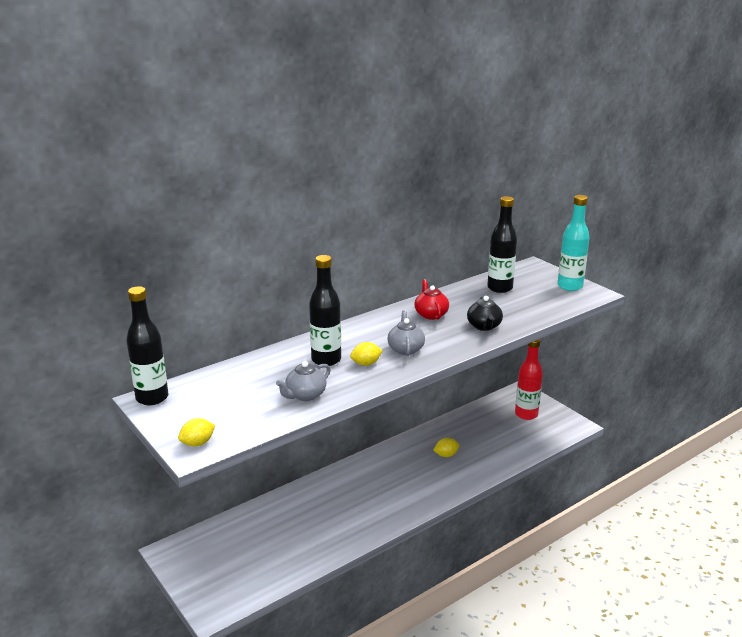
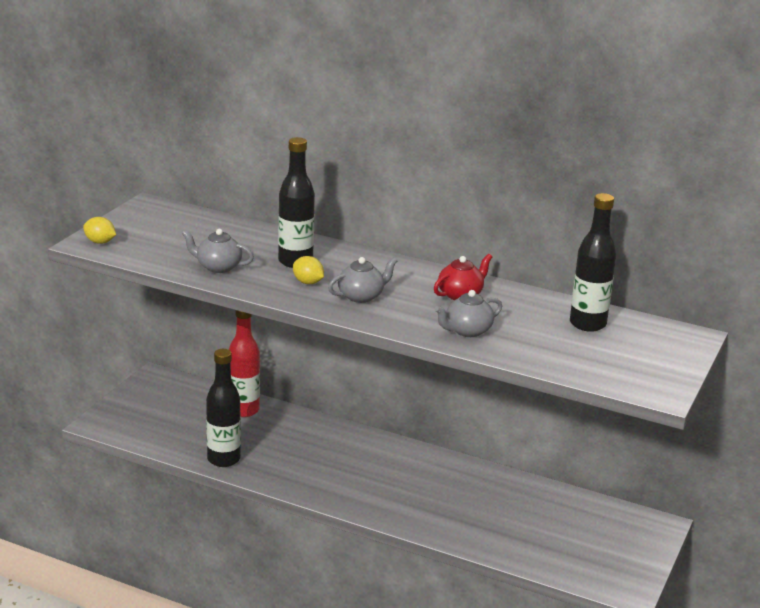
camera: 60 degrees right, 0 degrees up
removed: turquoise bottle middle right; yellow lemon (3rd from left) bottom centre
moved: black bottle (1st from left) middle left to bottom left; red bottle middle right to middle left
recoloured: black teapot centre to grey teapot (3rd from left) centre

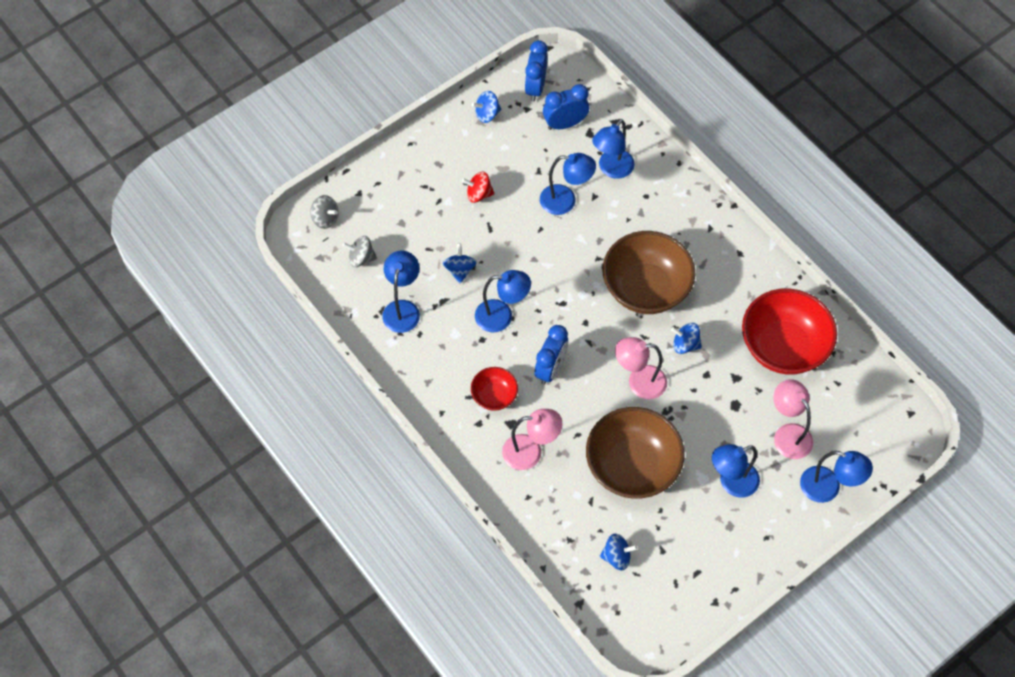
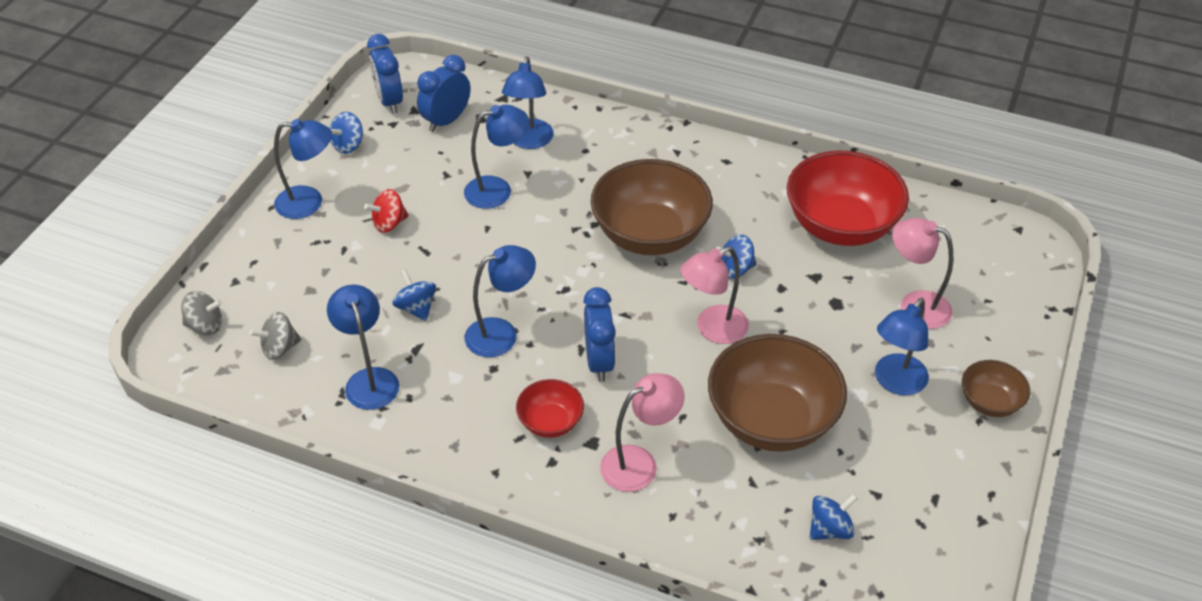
camera: 30 degrees left, 15 degrees down
added: brown bowl (3rd from left) middle right
moved: blue lamp (6th from left in the first image) bottom right to blue lamp (1st from left) top left

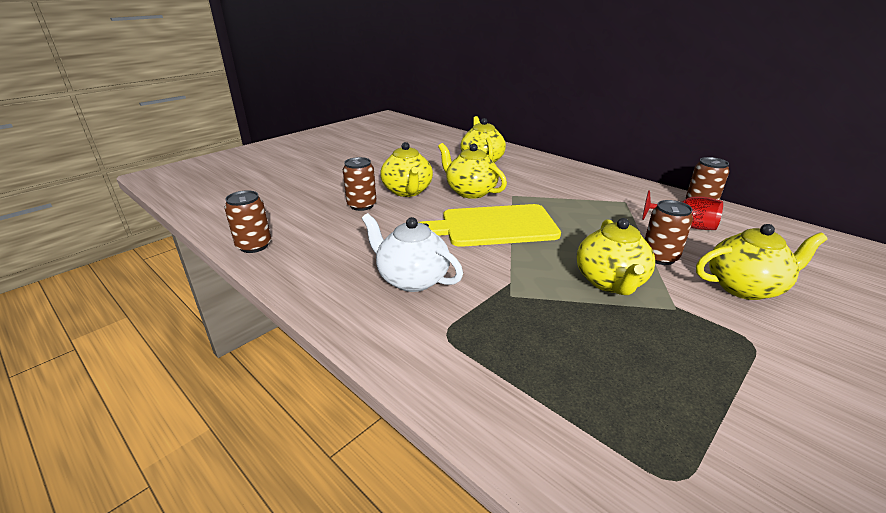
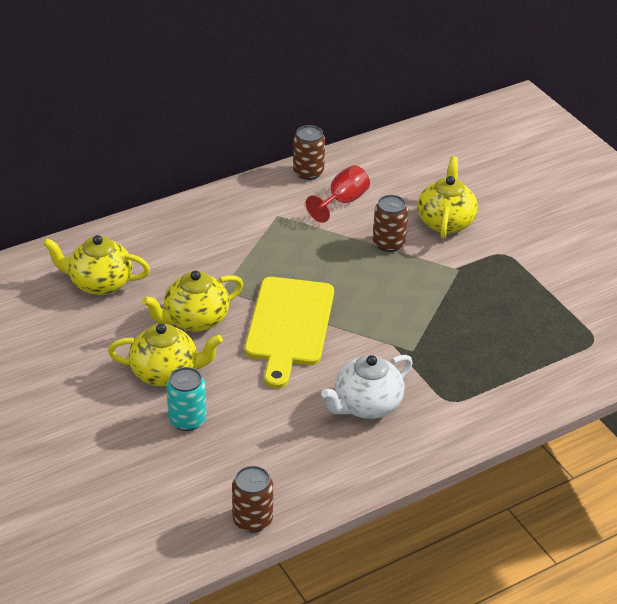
camera: 75 degrees left, 10 degrees up
removed: yellow teapot (4th from left) middle right
recoloured: brown can (2nd from left) centre to turquoise can middle left

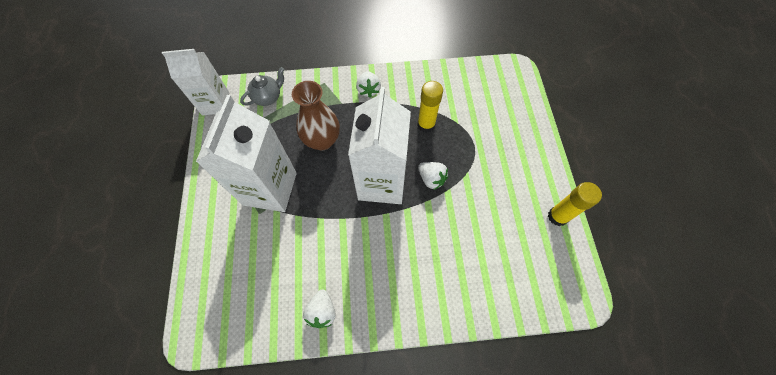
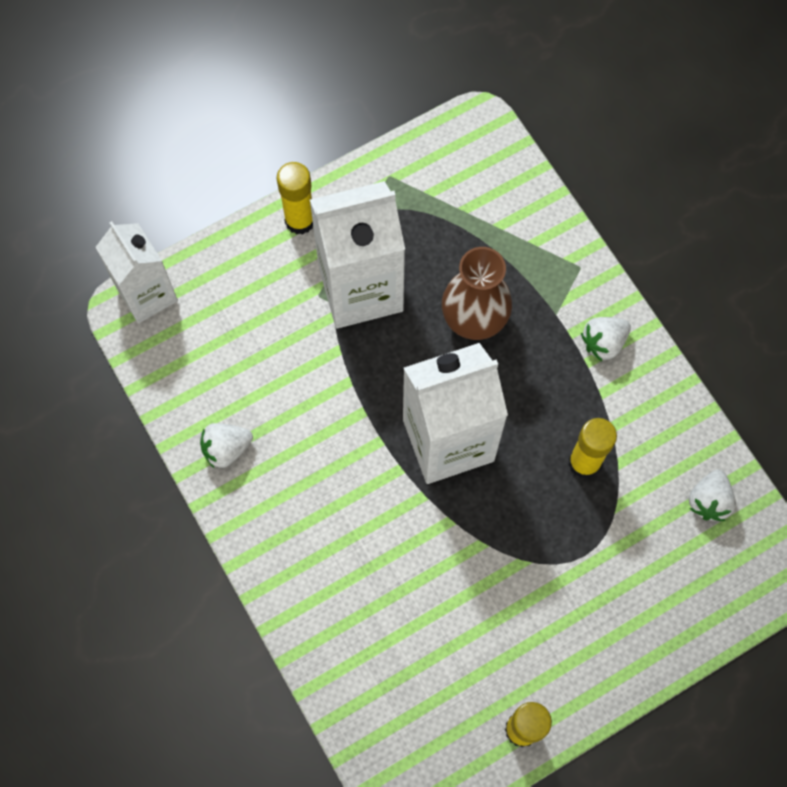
camera: 65 degrees right, 5 degrees up
removed: grey teapot top centre
added: yellow glue stick (1st from left) top centre
moved: white carton (1st from left) top left to middle left; white strawberry (3rd from left) centre to middle right

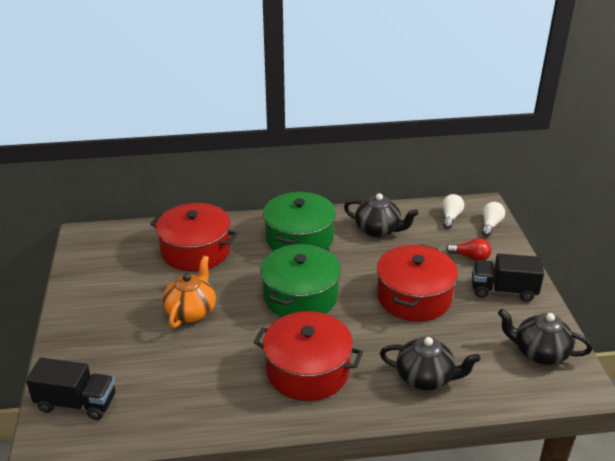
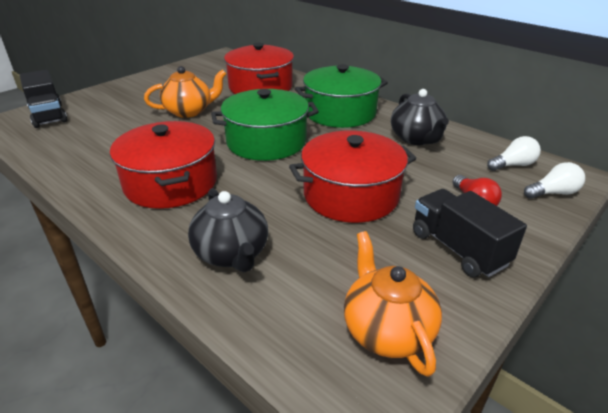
camera: 50 degrees right, 0 degrees up
recoloured: black teapot (3rd from left) bottom right to orange teapot (2nd from left) bottom centre

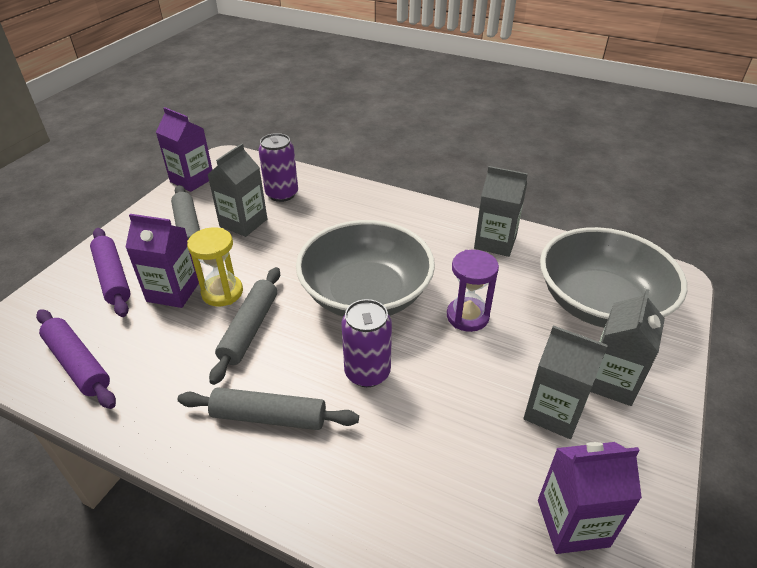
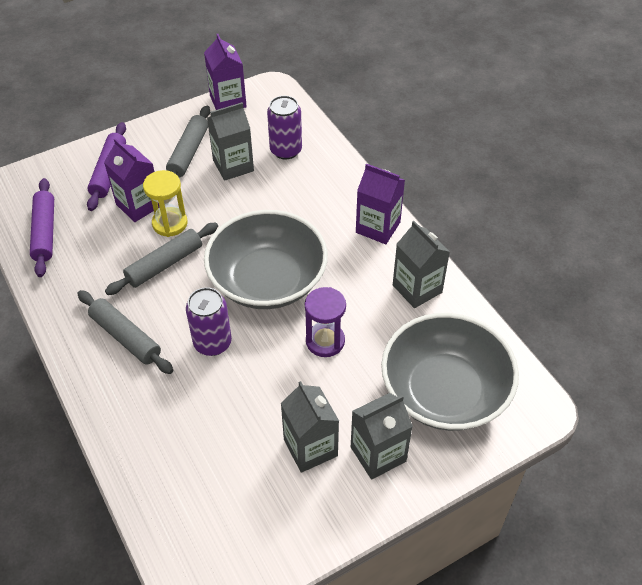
camera: 35 degrees right, 10 degrees up
moved: purple carton (3rd from left) bottom right to centre

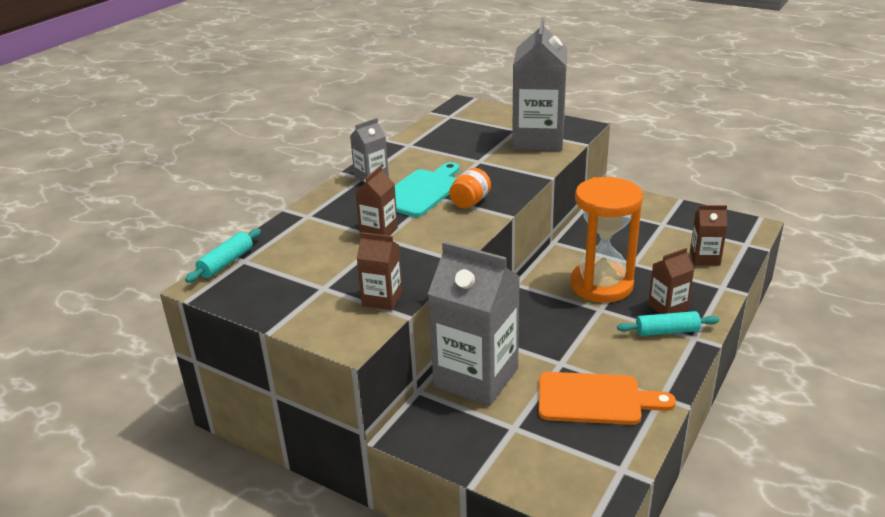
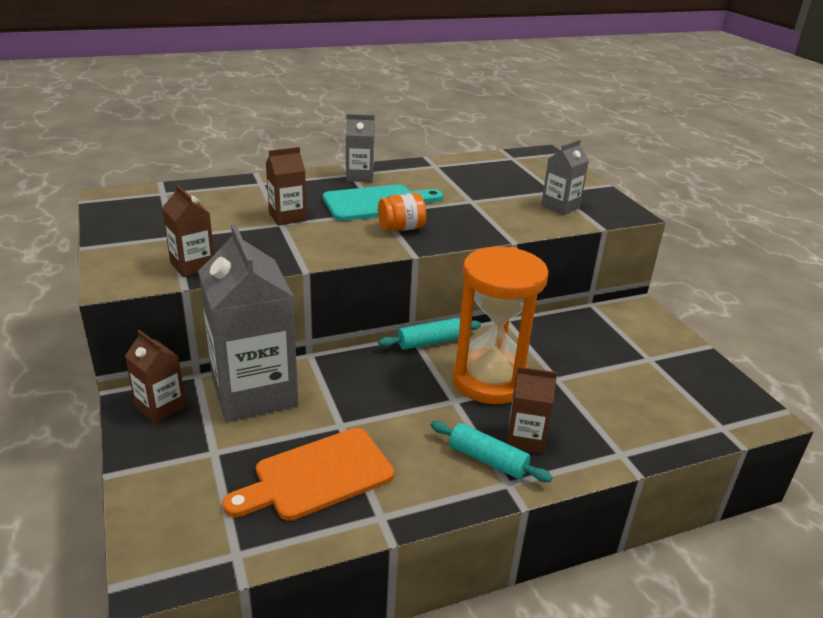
camera: 35 degrees right, 0 degrees up
moved: brown carton (4th from left in the first image) middle right to brown carton (1st from left) middle left; turquoise rolling pin (1st from left) middle left to centre
turned: orange cutting board bottom right = bottom centre 105 degrees clockwise
resized: grey carton (3rd from left) top centre = top right x0.48

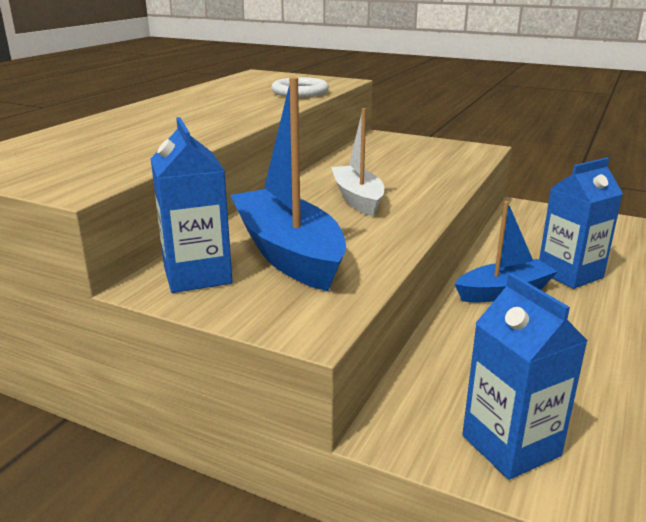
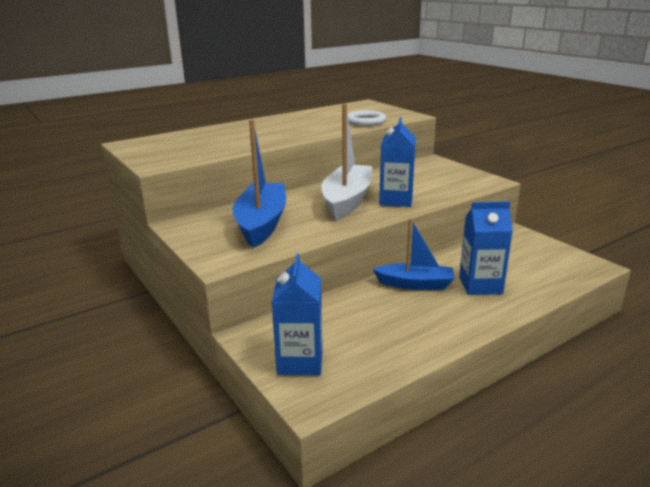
camera: 30 degrees right, 0 degrees up
moved: blue carton (1st from left in the first image) middle left to blue carton (2nd from left) top centre
resized: white boat top centre = top centre x1.55

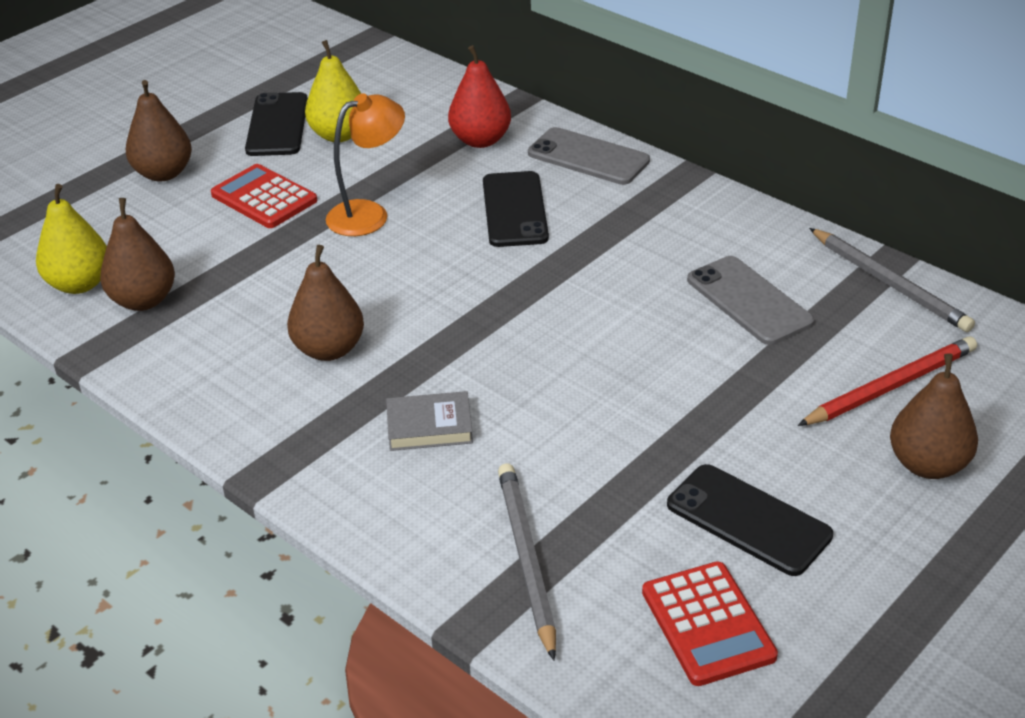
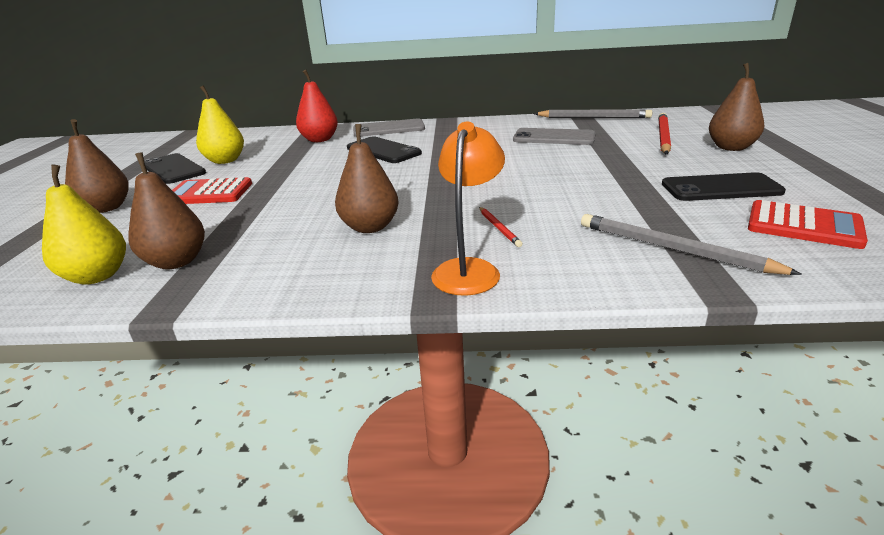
camera: 40 degrees left, 10 degrees down
moved: orange lamp top centre to centre
replaced: grey book centre to red pencil (1st from left) centre

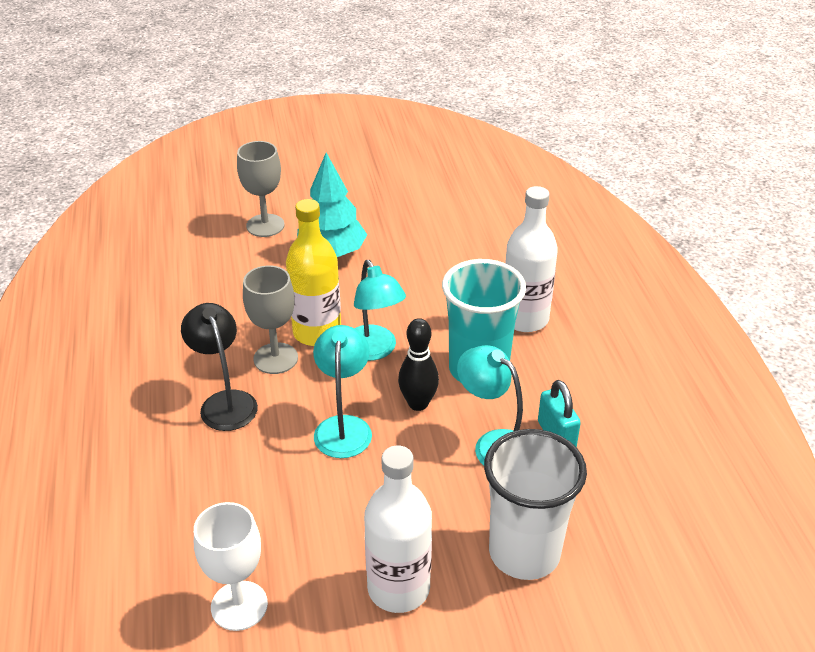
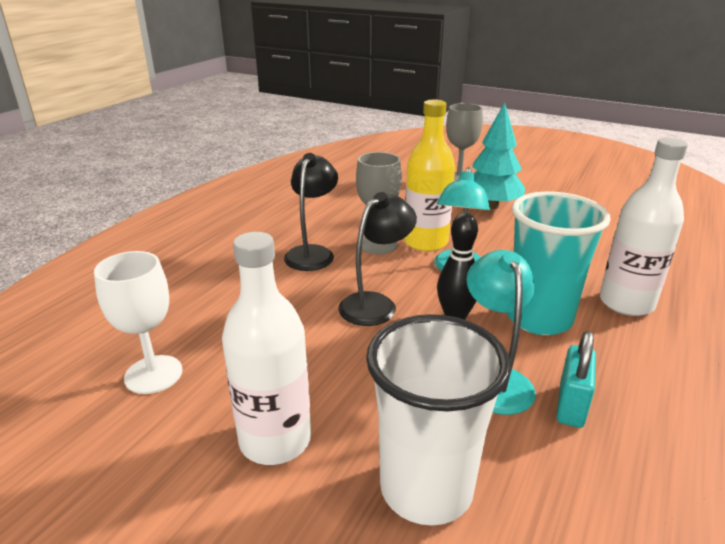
camera: 40 degrees right, 10 degrees down
recoloured: turquoise lamp (1st from left) centre to black lamp (2nd from left) centre

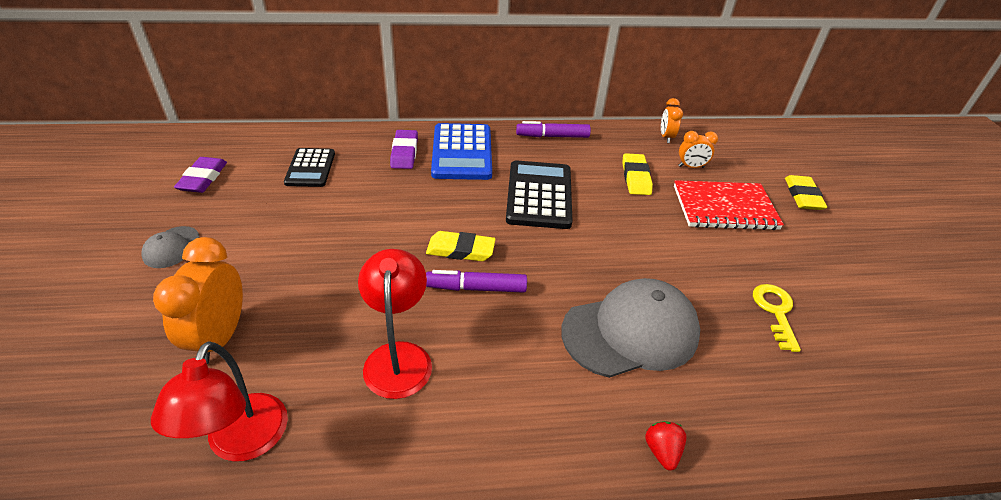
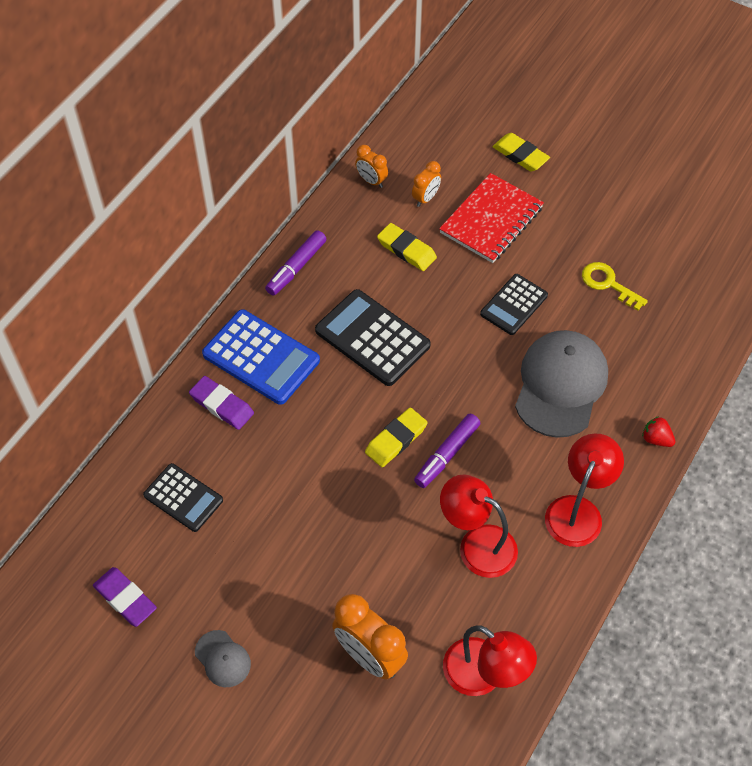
camera: 50 degrees left, 15 degrees up
added: black calculator (3rd from left) middle right; red lamp (3rd from left) middle right

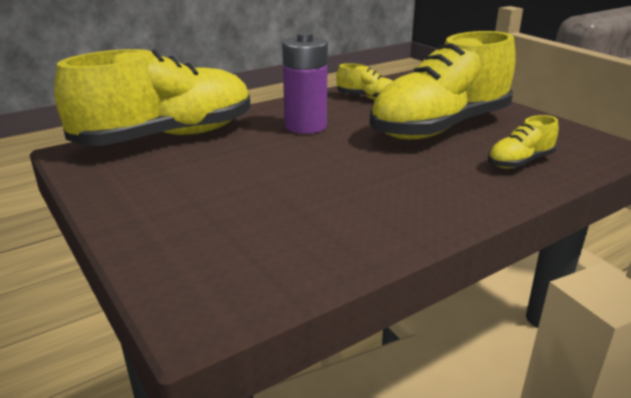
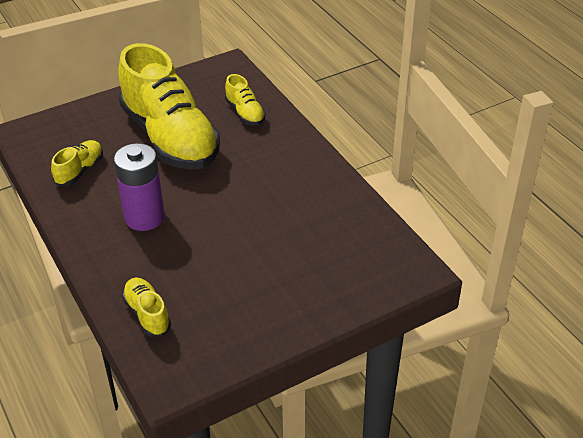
camera: 85 degrees left, 15 degrees up
resized: yellow shoe (1st from left in the first image) top left = bottom left x0.42

